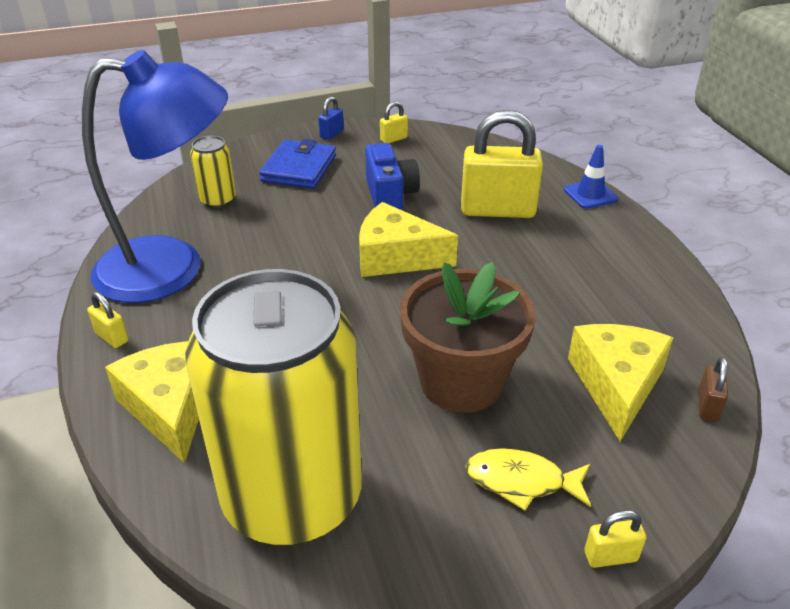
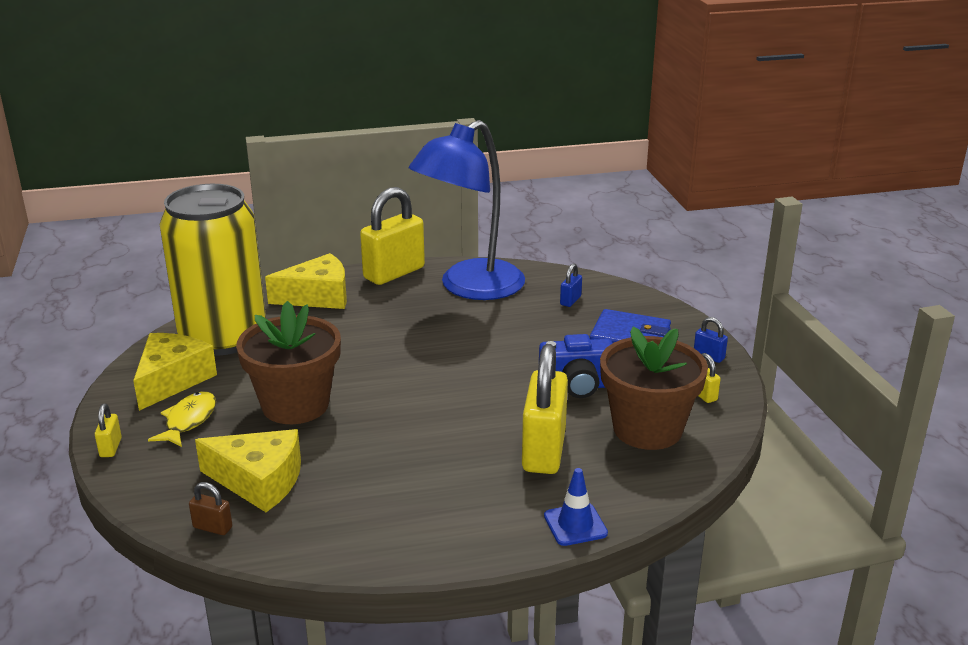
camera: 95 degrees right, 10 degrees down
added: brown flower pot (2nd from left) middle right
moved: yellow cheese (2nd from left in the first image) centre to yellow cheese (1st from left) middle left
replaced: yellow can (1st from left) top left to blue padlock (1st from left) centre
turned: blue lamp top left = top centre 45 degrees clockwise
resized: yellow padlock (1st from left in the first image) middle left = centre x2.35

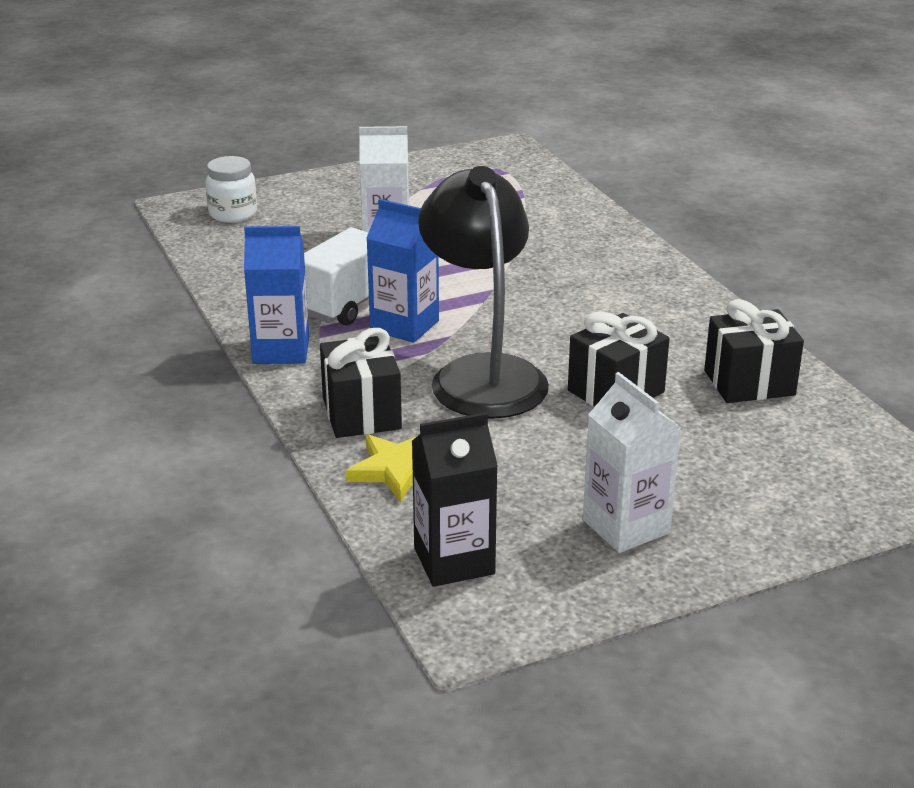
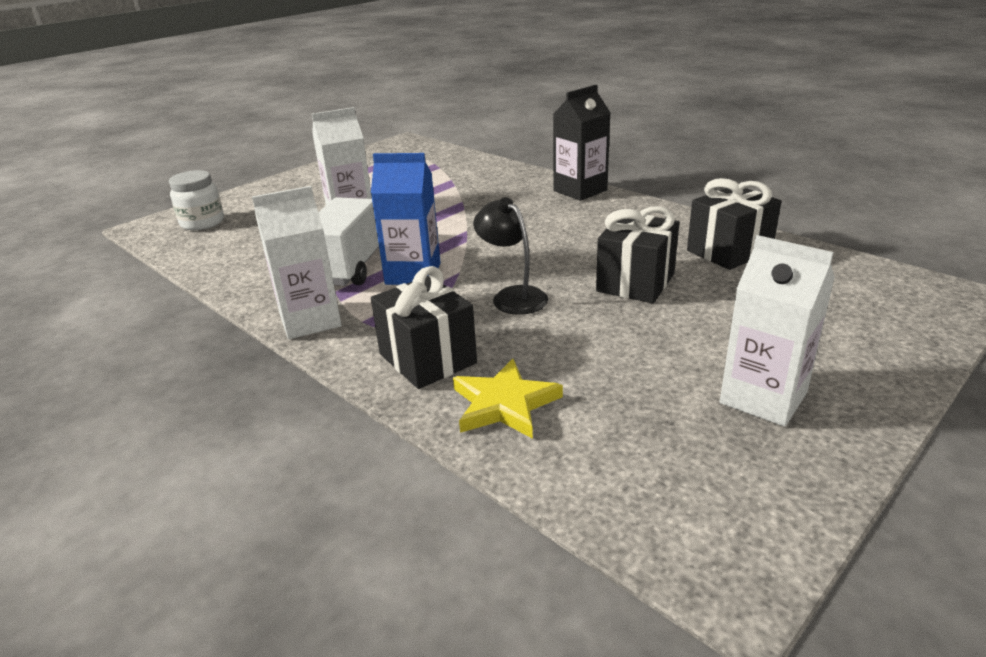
camera: 20 degrees left, 0 degrees up
moved: black carton centre to top centre
recoloured: blue carton (1st from left) middle left to white carton (1st from left) middle left
resized: black lamp centre = centre x0.50

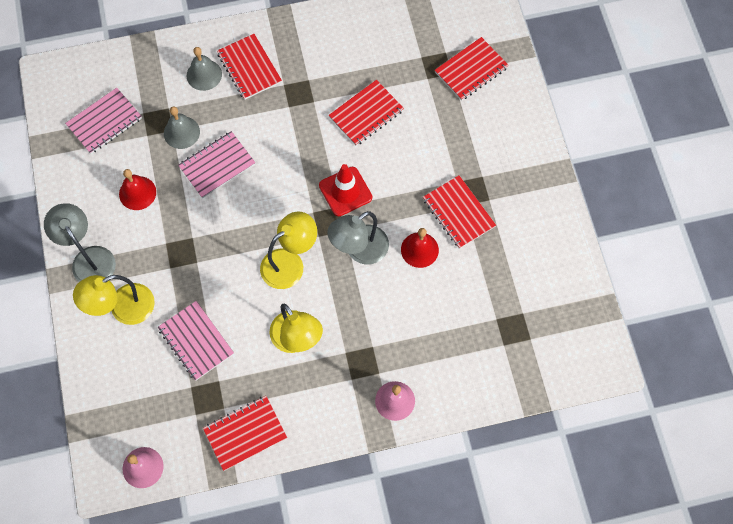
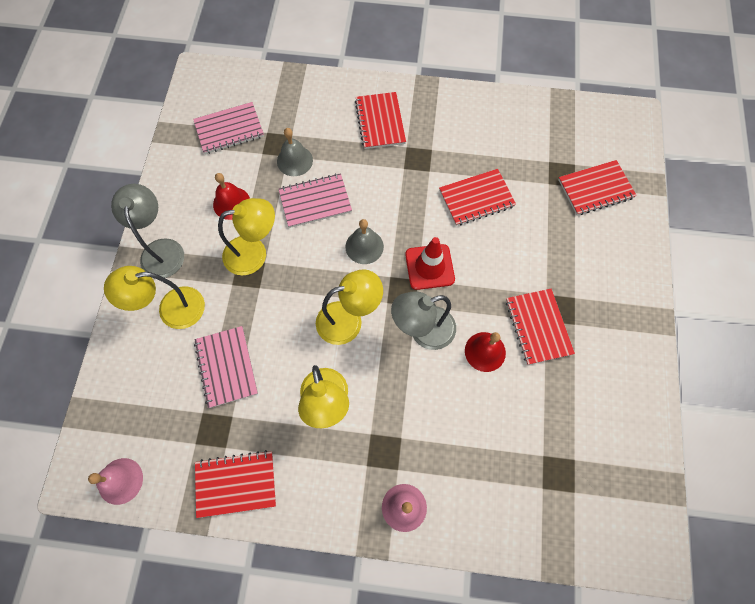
camera: 20 degrees right, 0 degrees up
added: yellow lamp (2nd from left) middle left
moved: grey bell (2nd from left) top left to centre

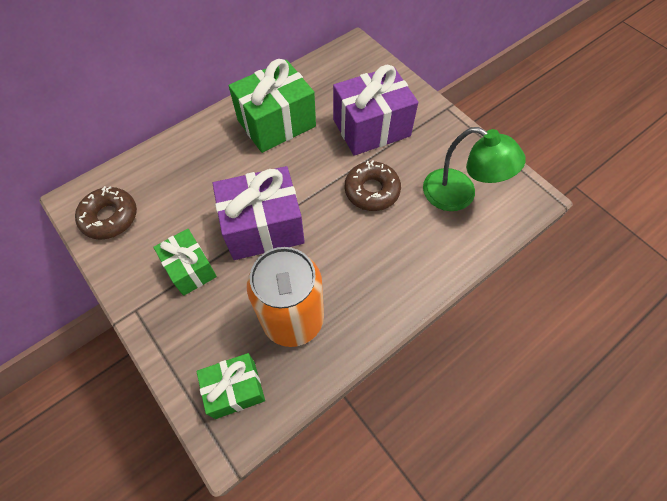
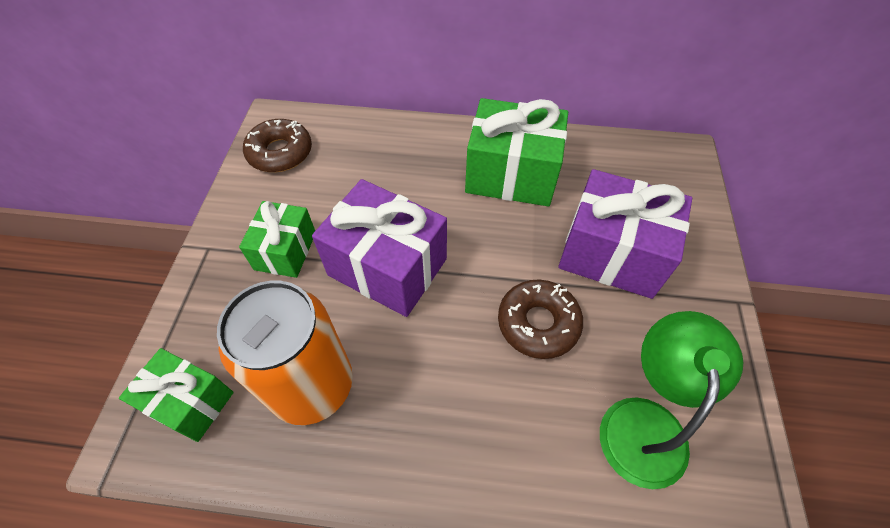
camera: 45 degrees right, 5 degrees down
turned: green lamp middle right = bottom right 150 degrees counterclockwise

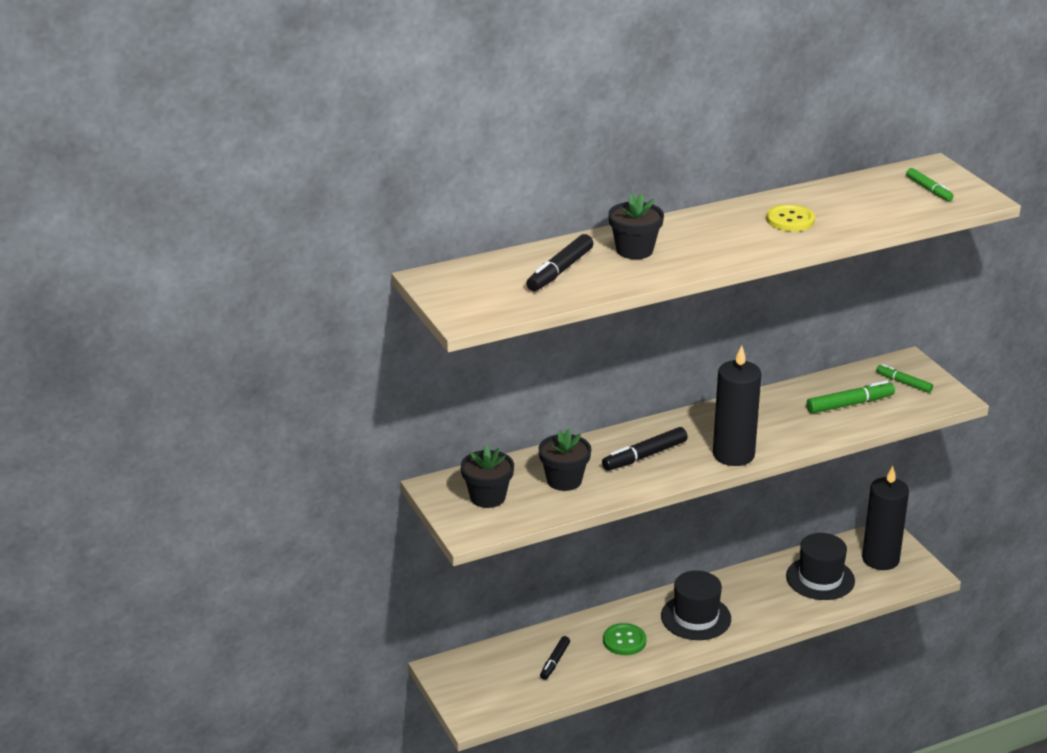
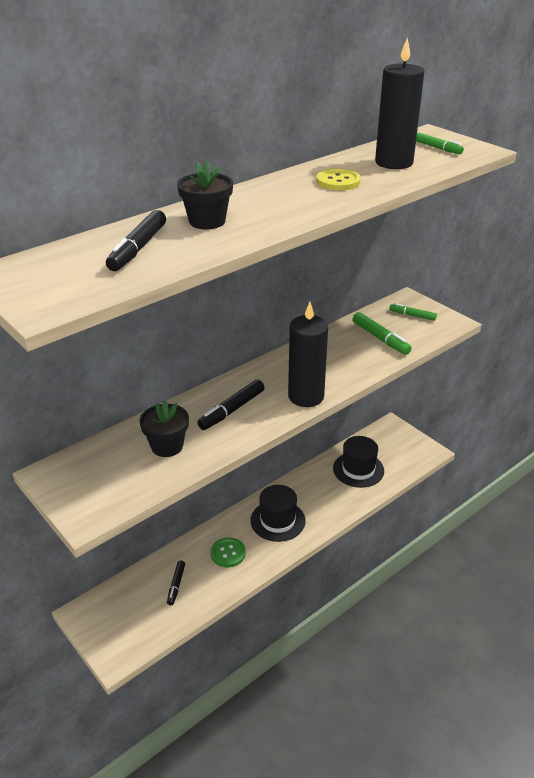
camera: 15 degrees left, 5 degrees up
removed: black flower pot (1st from left) centre
moved: black candle (2nd from left) bottom right to top right
turned: green marker (1st from left) middle right = middle right 90 degrees clockwise

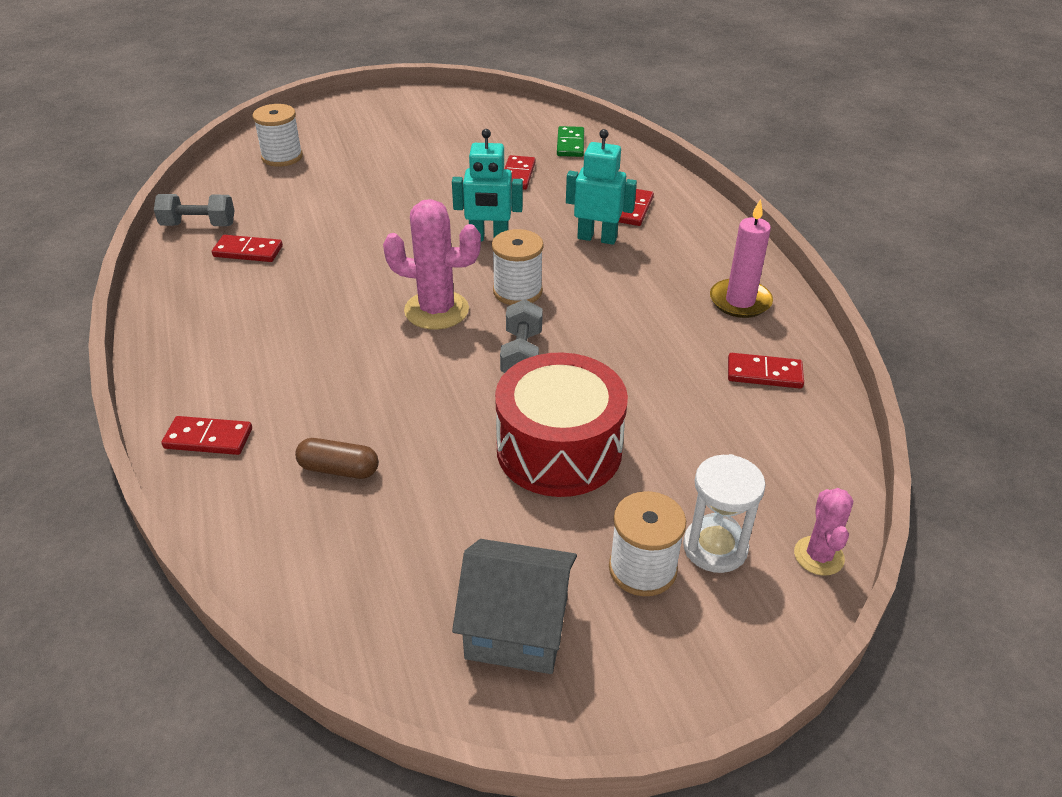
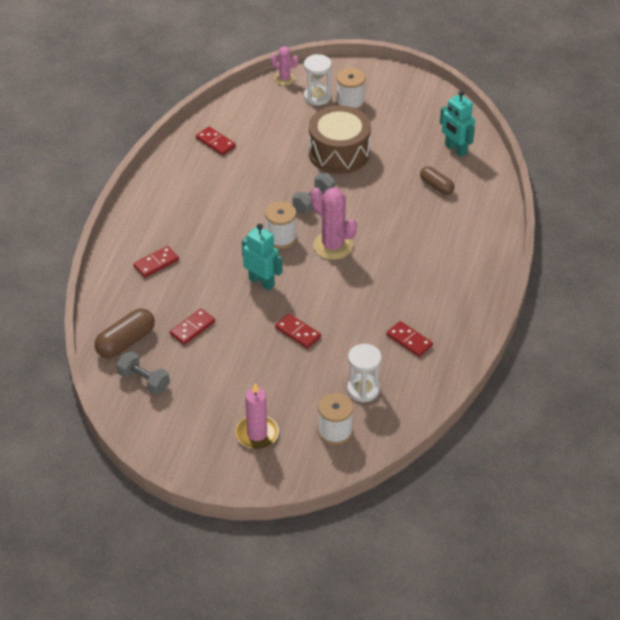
camera: 145 degrees left, 5 degrees up
removed: grey house bottom centre
added: white hourglass (2nd from left) centre
moved: turquoise robot (2nd from left) top centre to top right; grey dumbbell (1st from left) top left to middle left; pink candle top right to bottom centre; red domino (1st from left in the first image) middle left to red domino (4th from left) centre
replaced: green domino top centre to brown capsule (1st from left) middle left
recoloured: red drum centre to brown drum top centre
turned: pink cactus (2nd from left in the first image) bottom right = top centre 75 degrees clockwise

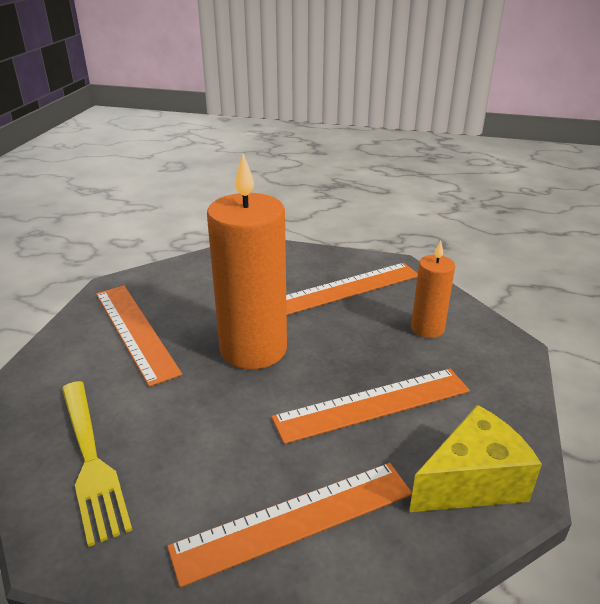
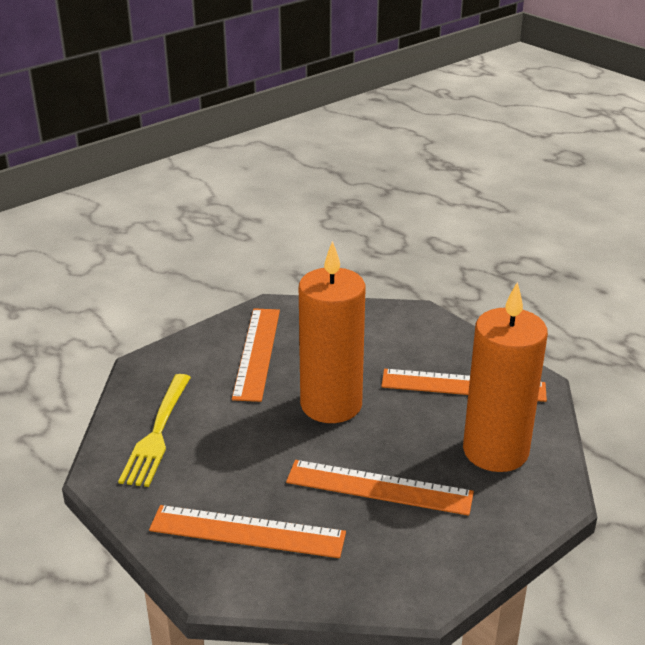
camera: 35 degrees right, 0 degrees up
removed: yellow cheese bottom right
resized: orange candle (2nd from left) middle right = middle right x1.94

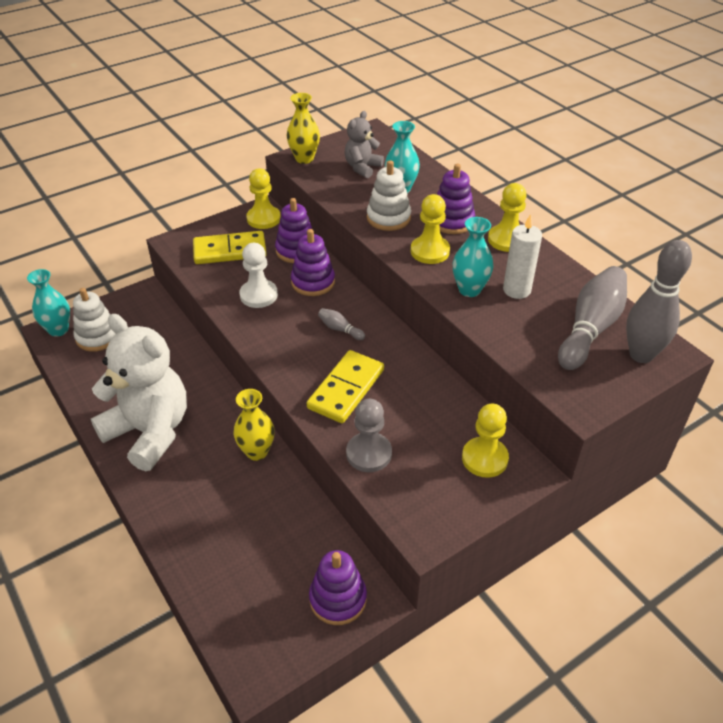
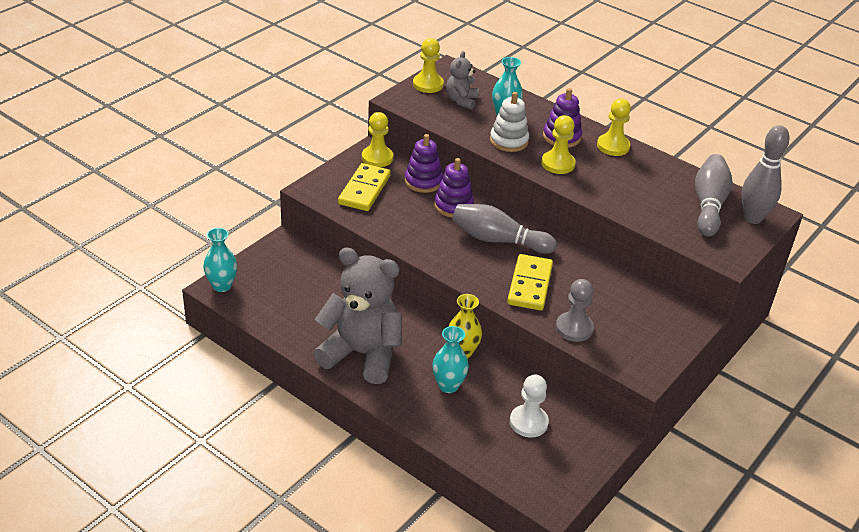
camera: 20 degrees left, 5 degrees down
removed: yellow vase (2nd from left) top centre; white candle middle right; white stacking toy (1st from left) middle left; purple stacking toy (3rd from left) bottom centre
moved: turquoise vase (3rd from left in the first image) centre to turquoise vase (2nd from left) bottom centre; white pawn centre to bottom centre; yellow pawn (3rd from left in the first image) middle right to yellow pawn (2nd from left) top centre
recoloured: white teddy bear middle left to grey teddy bear (1st from left) centre
turned: yellow domino (1st from left) middle left = centre 45 degrees counterclockwise
resized: grey bowling pin (1st from left) centre = centre x2.27

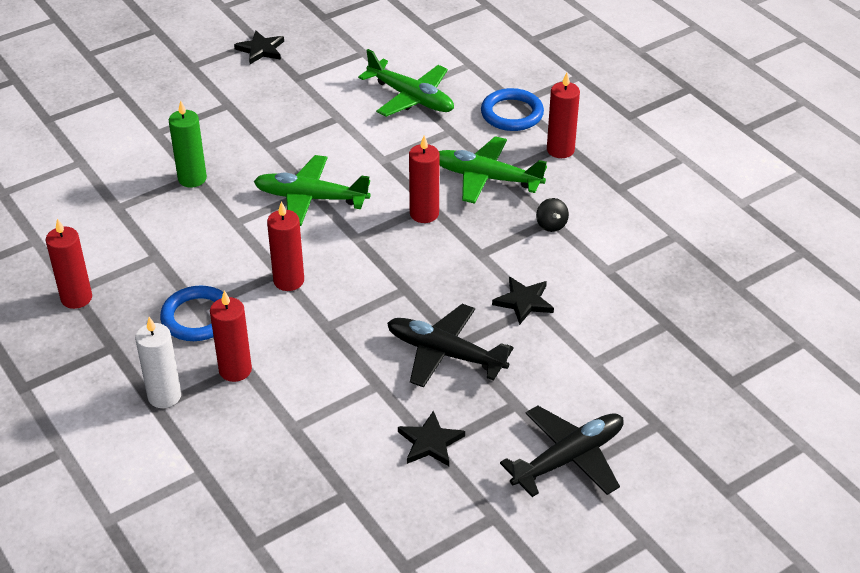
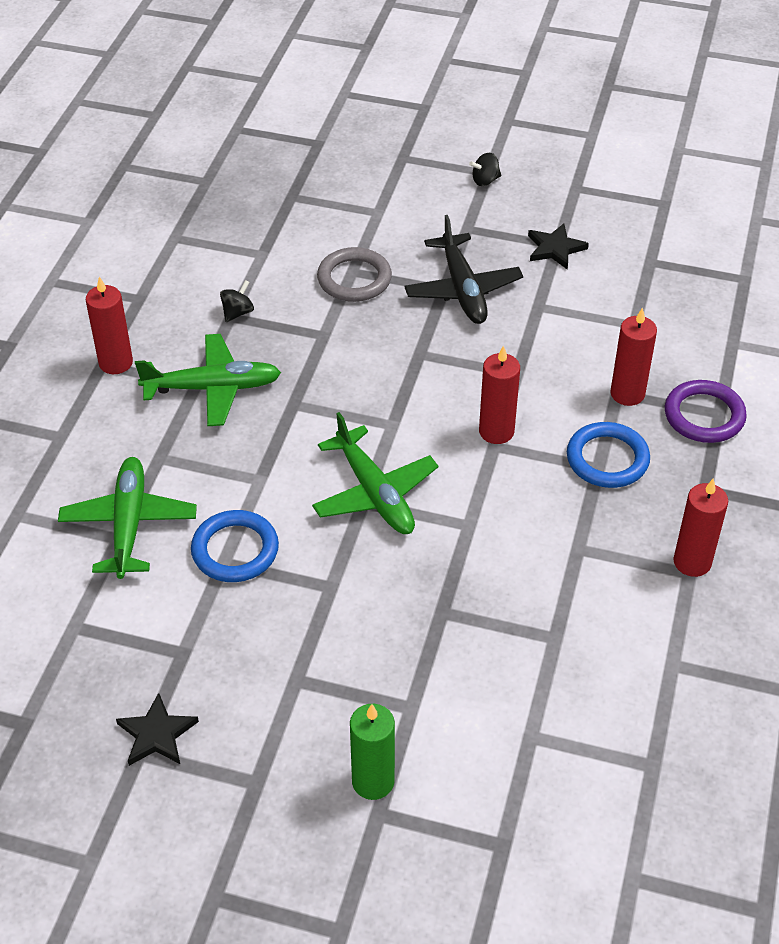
camera: 130 degrees left, 5 degrees up
removed: red candle (4th from left) top centre
moved: blue ring (2nd from left in the first image) top centre to blue ring (1st from left) middle left; green candle top left to bottom centre
replaced: black star (3rd from left) centre to grey ring top centre; white candle middle left to purple ring middle right; black plane (2nd from left) bottom centre to black spinning top (2nd from left) top centre
turned: green plane (3rd from left in the first image) top centre = middle left 75 degrees counterclockwise

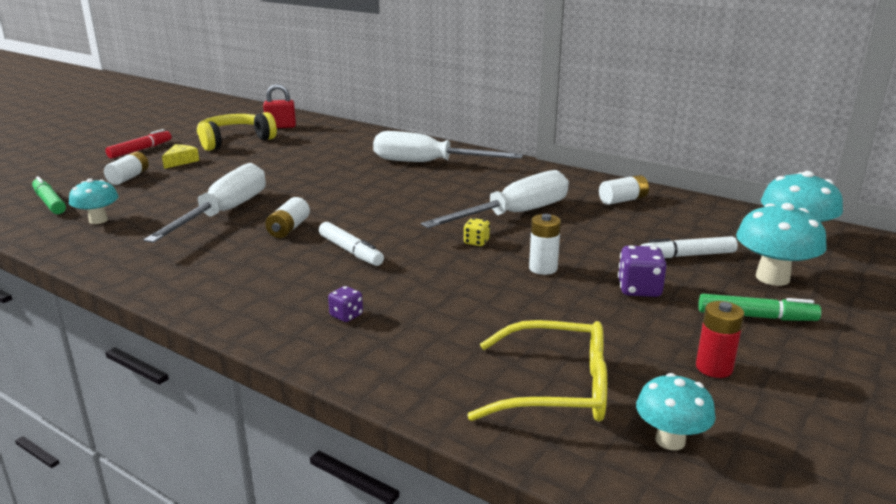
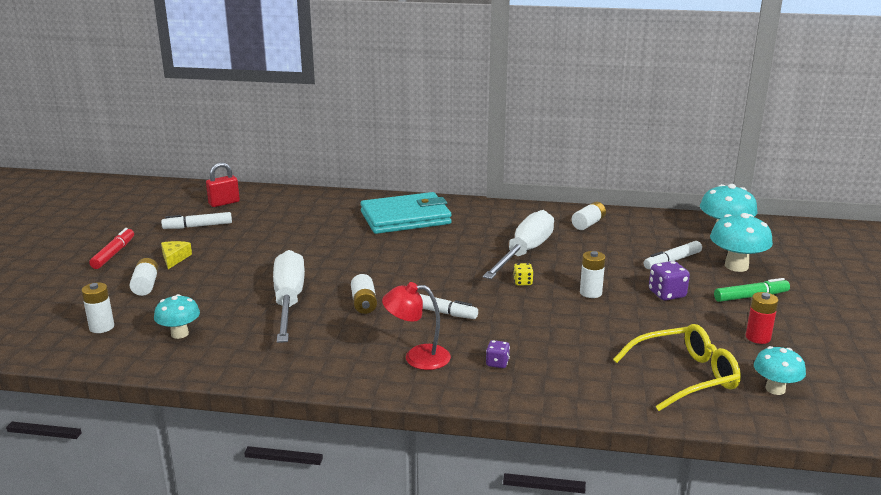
camera: 25 degrees left, 0 degrees up
added: red lamp centre
replaced: yellow headphones top left to white marker (1st from left) middle left; white screwdriver (2nd from left) top centre to turquoise wallet centre; green marker (1st from left) middle left to white battery (1st from left) middle left

